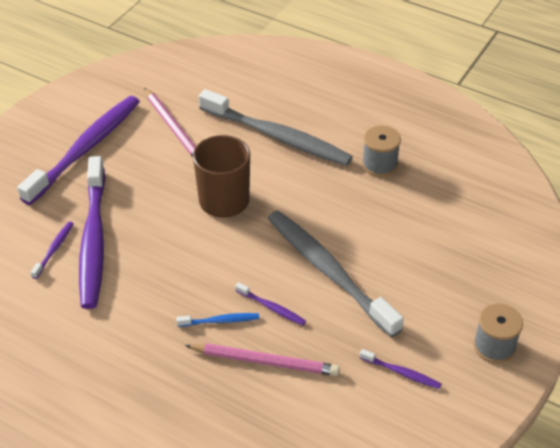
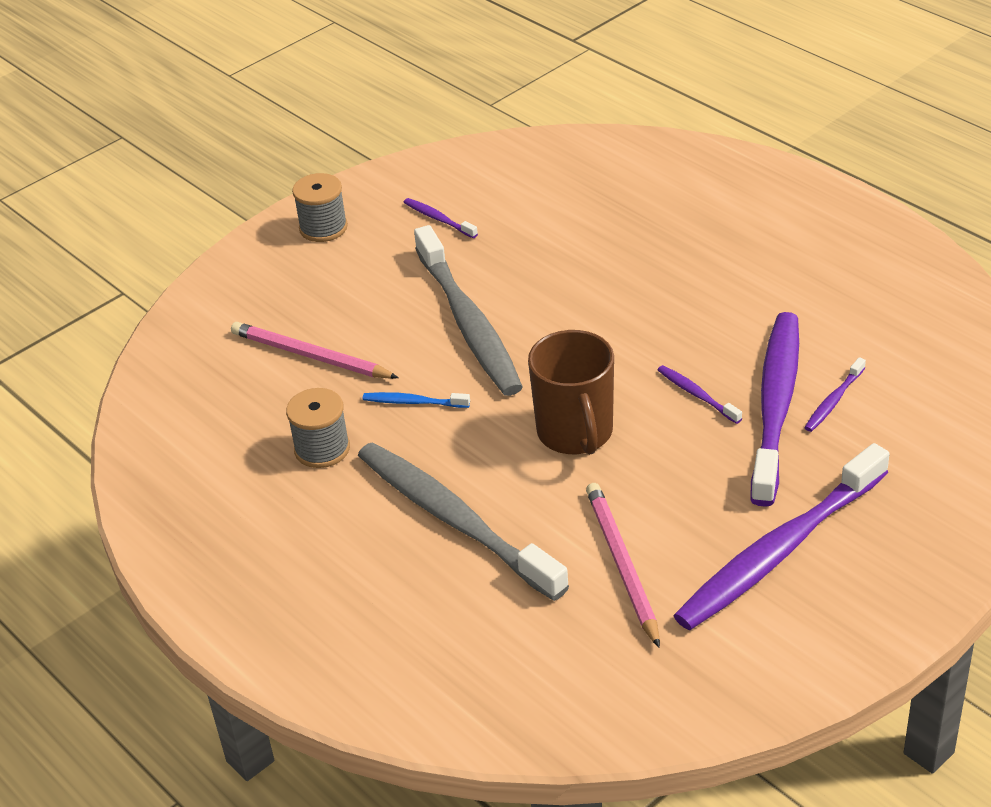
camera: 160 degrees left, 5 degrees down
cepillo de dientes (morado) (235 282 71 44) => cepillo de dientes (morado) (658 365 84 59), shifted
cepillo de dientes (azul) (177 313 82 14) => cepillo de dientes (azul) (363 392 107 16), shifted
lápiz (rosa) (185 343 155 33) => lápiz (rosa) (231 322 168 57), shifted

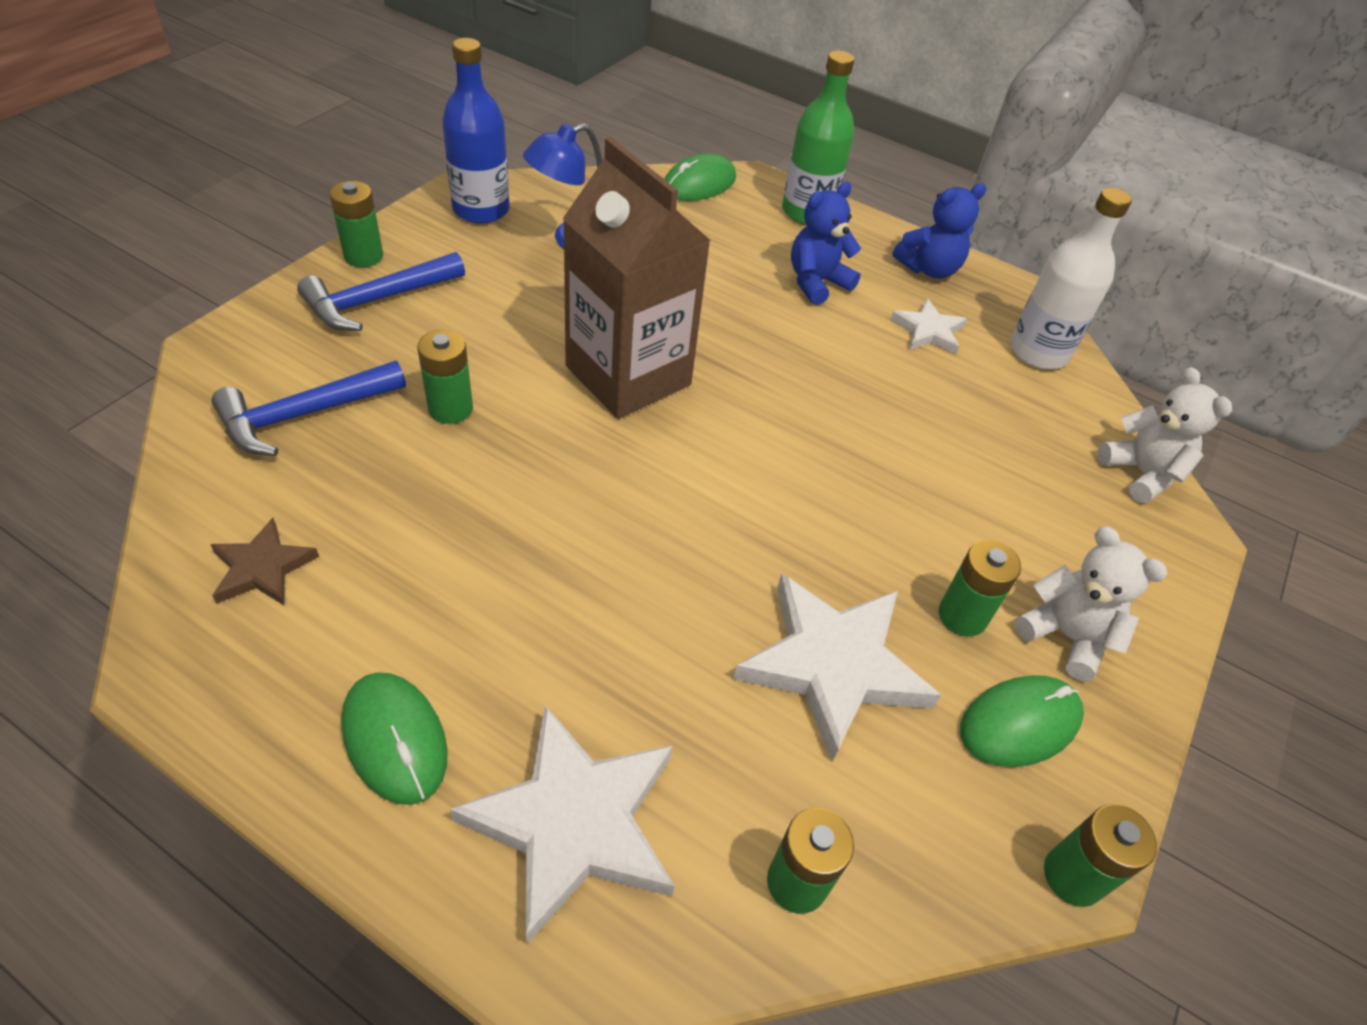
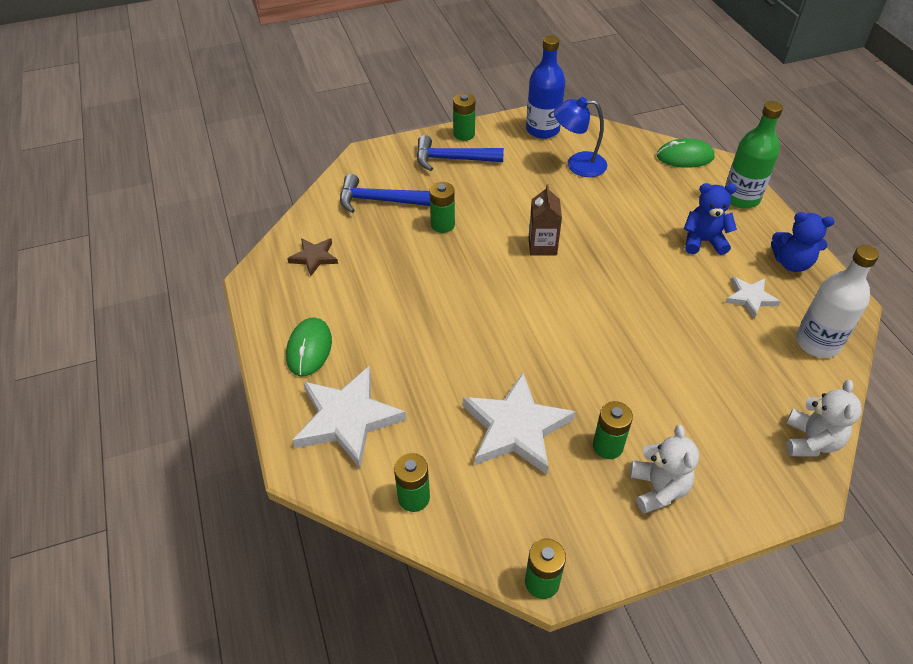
camera: 45 degrees right, 0 degrees up
cartón de leche (marrón) (563 137 148 282) => cartón de leche (marrón) (529 184 33 72), x0.50
ratón (verde) (960 675 124 92) => nothing

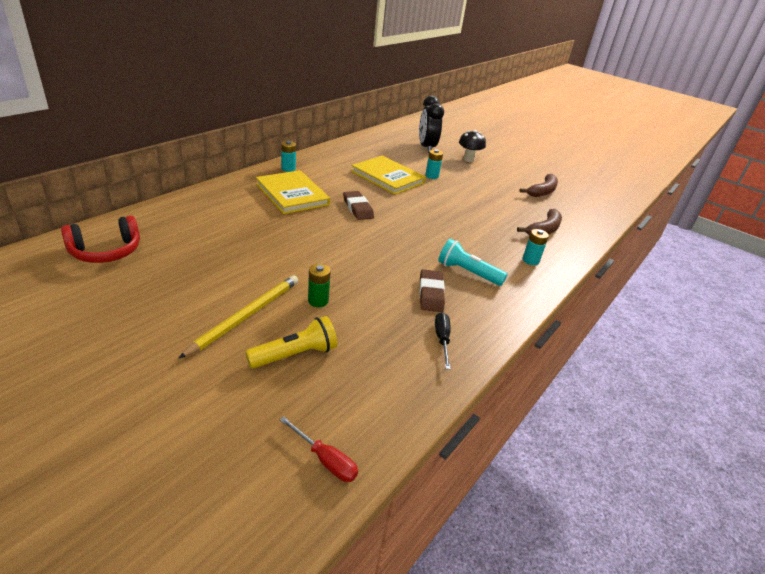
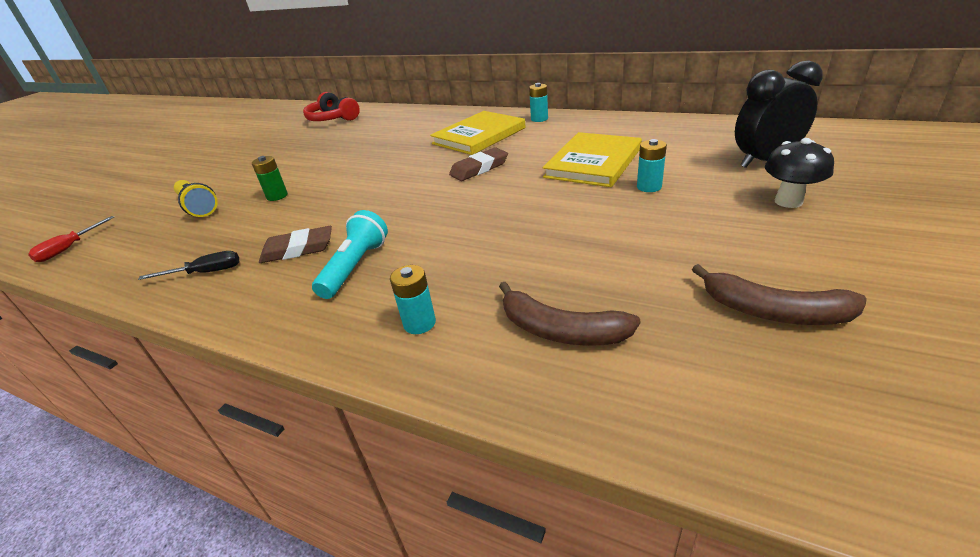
camera: 85 degrees right, 0 degrees up
lápiz (amarillo) (178 275 120 84) => nothing

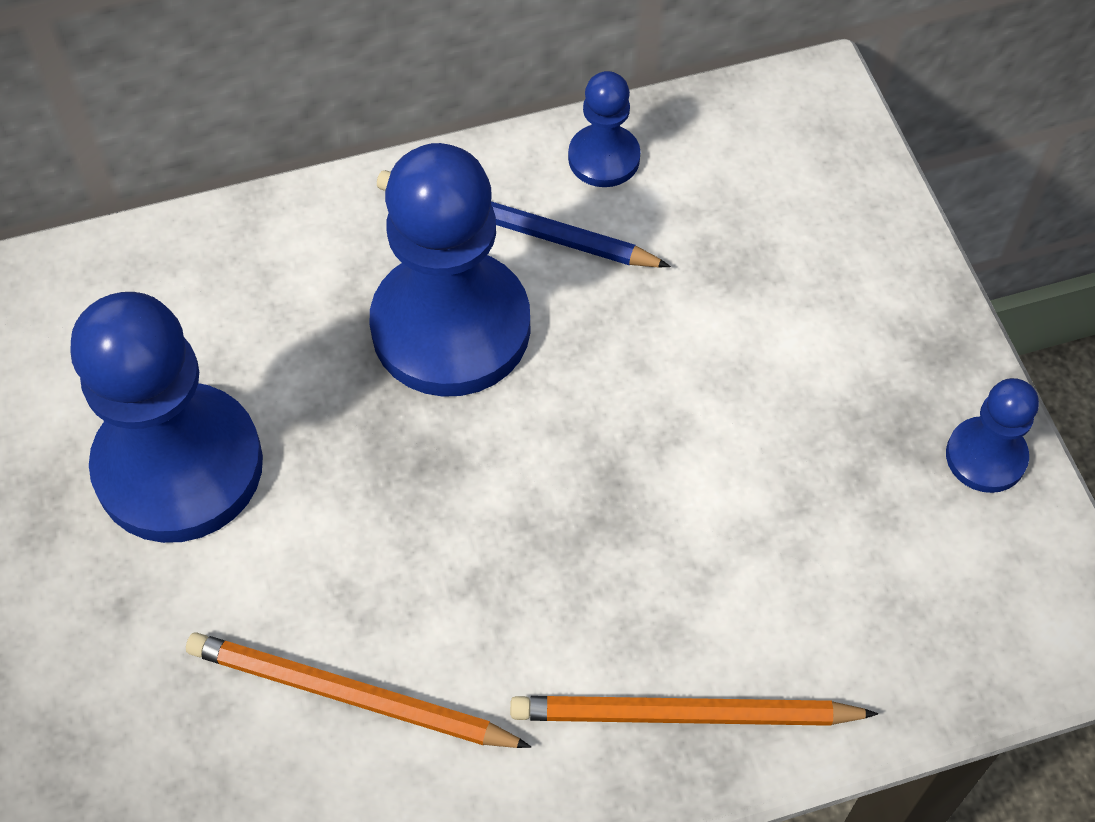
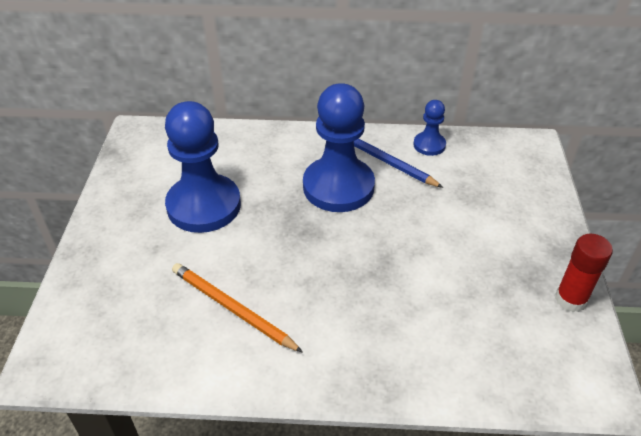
camera: 20 degrees right, 15 degrees down
peón (azul) (946 378 93 115) => barra de pegamento (rojo) (555 234 58 78)
lápiz (naranja) (510 696 368 30) => nothing

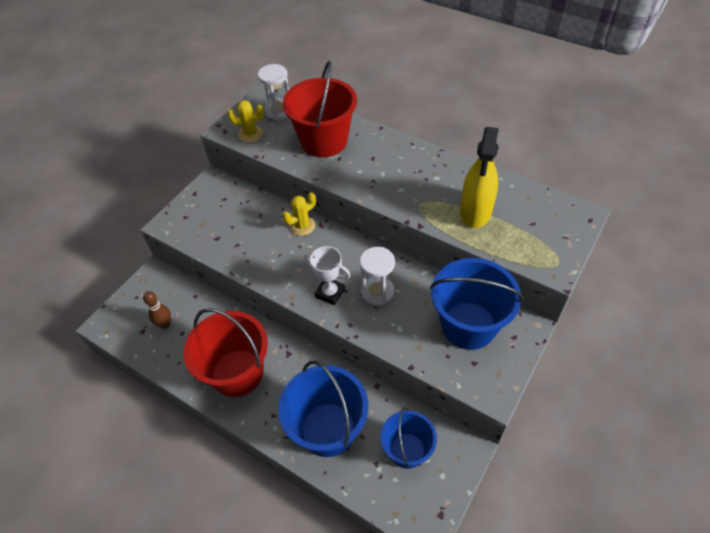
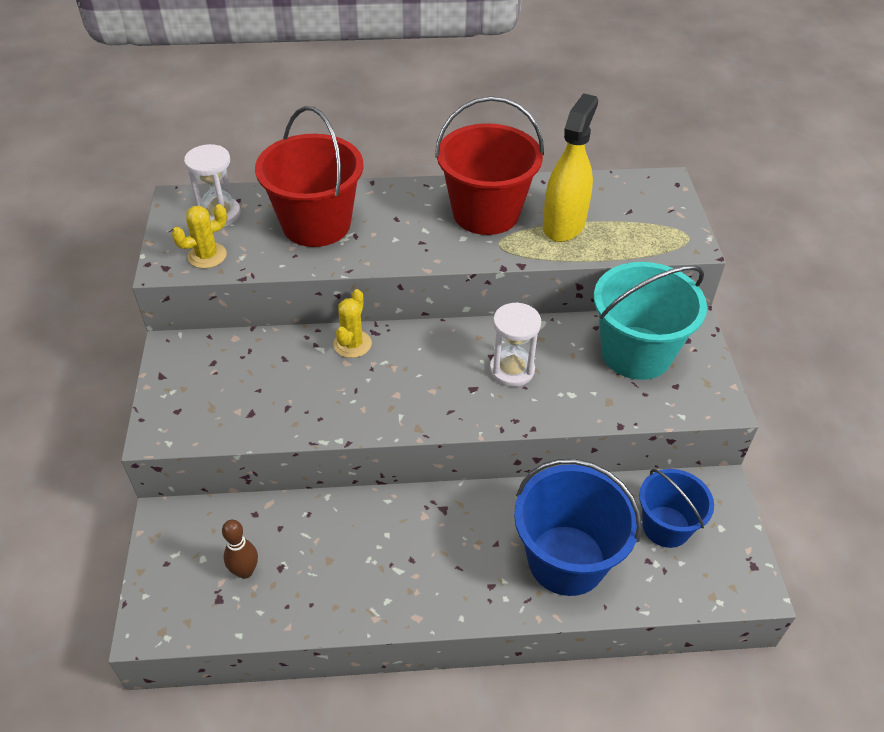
camera: 40 degrees left, 5 degrees down
pulverizador (amarillo) (460 127 39 101) => pulverizador (amarillo) (543 93 55 149), 135 degrees counterclockwise
trofeo (blanco) (304 246 47 59) => nothing
balde (azul) (430 258 93 92) => balde (turquesa) (594 262 113 118)
balde (rojo) (184 308 84 89) => balde (rojo) (435 96 109 139), shifted

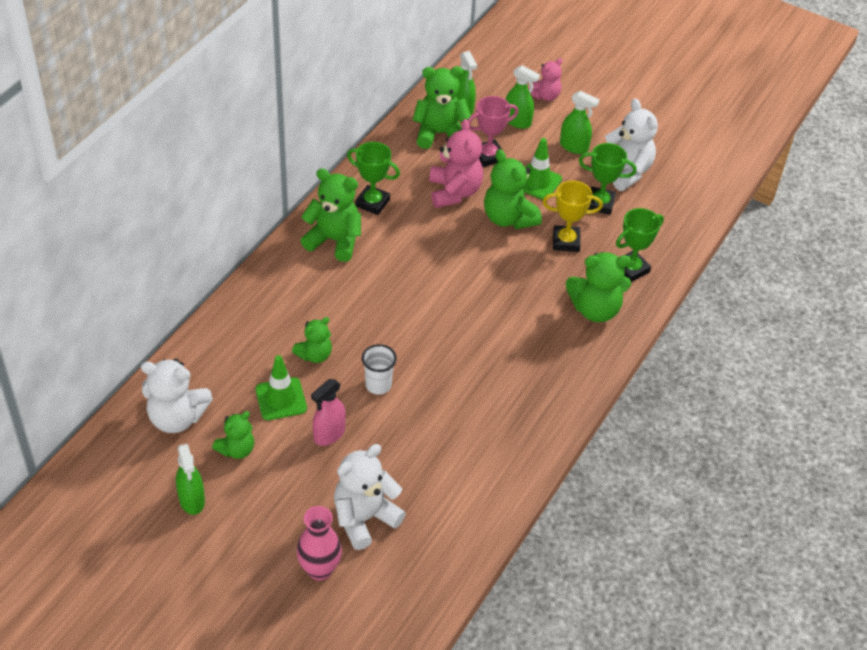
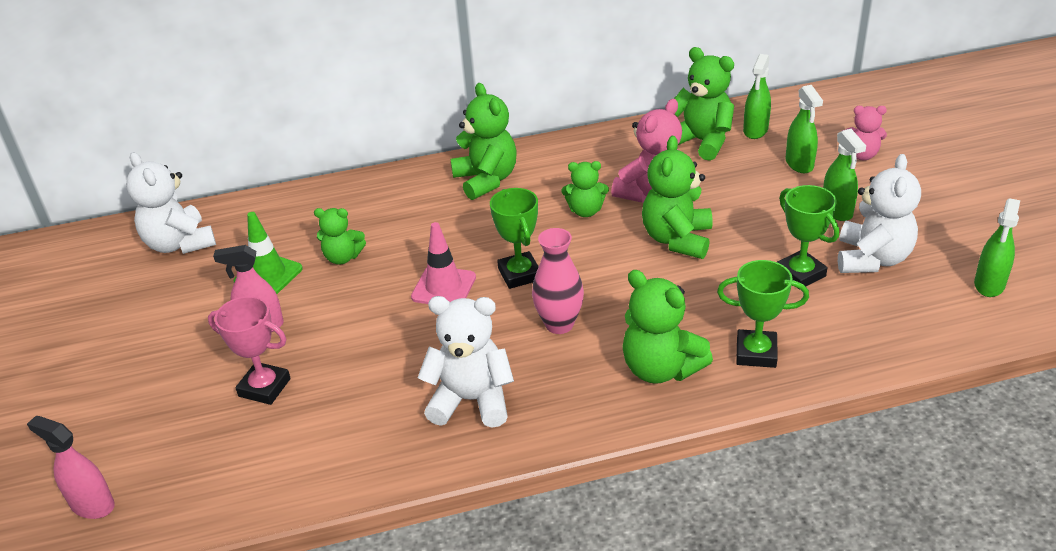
camera: 50 degrees right, 10 degrees down
trofeo (rosa) (468 96 51 71) => trofeo (rosa) (208 296 83 109), shifted
cono de tráfico (verde) (522 138 40 62) => nothing
trofeo (verde) (347 142 53 73) => trofeo (verde) (490 188 49 101), shifted
trofeo (amarillo) (542 181 61 71) => nothing
vaso (blanco) (362 344 35 51) => nothing
osito (verde) (212 411 42 48) => osito (verde) (561 161 48 56), shifted
pulverizador (verde) (176 444 29 71) => pulverizador (verde) (974 198 46 99), shifted
osito (blanco) (334 444 72 106) => osito (blanco) (418 296 96 132), shifted
florero (rosa) (297 506 45 75) => florero (rosa) (532 228 52 106), shifted
nothing => cono de tráfico (rosa) (411 222 65 82)
nothing => pulverizador (rosa) (27 416 88 103)

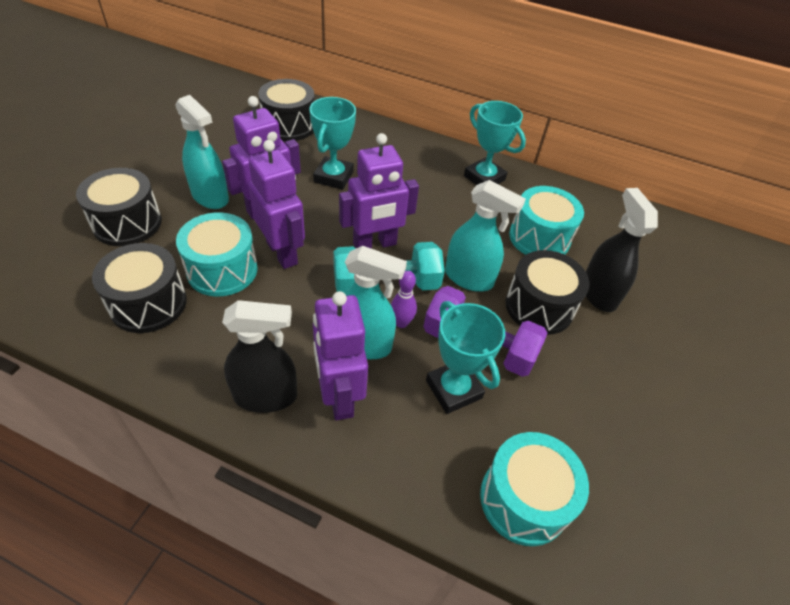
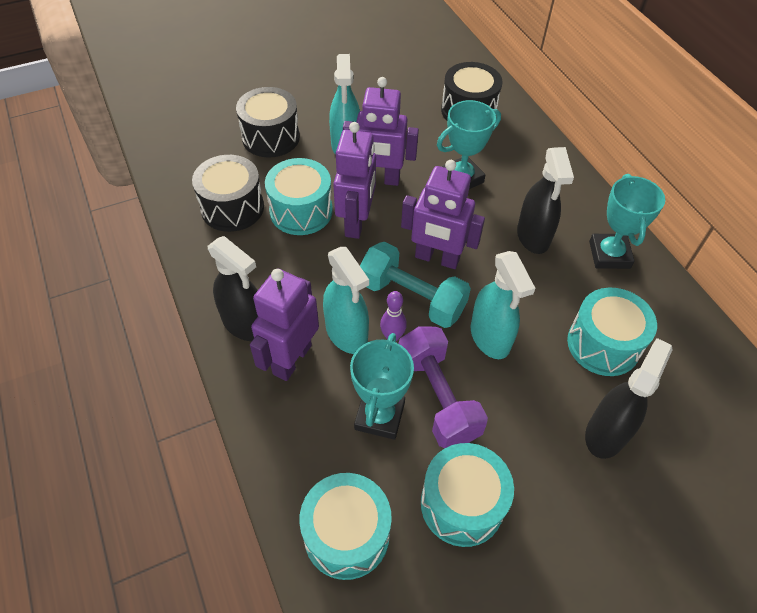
camera: 45 degrees right, 5 degrees up
tambor (negro) (505 250 84 85) => nothing
nothing => pulverizador (negro) (517 147 57 107)
nothing => tambor (turquesa) (421 443 93 104)

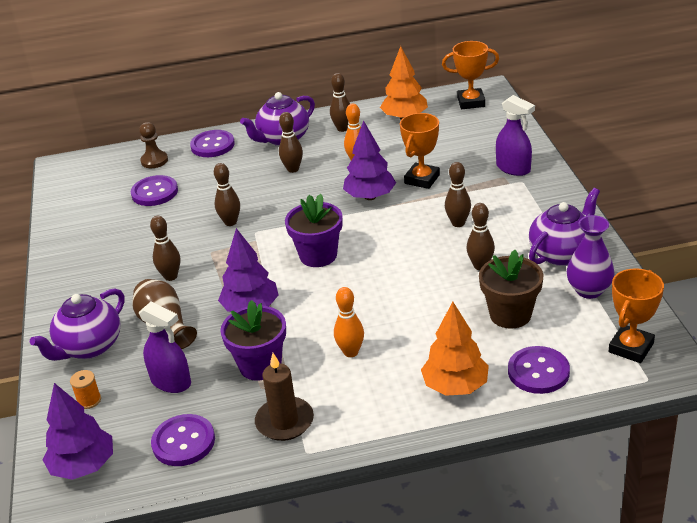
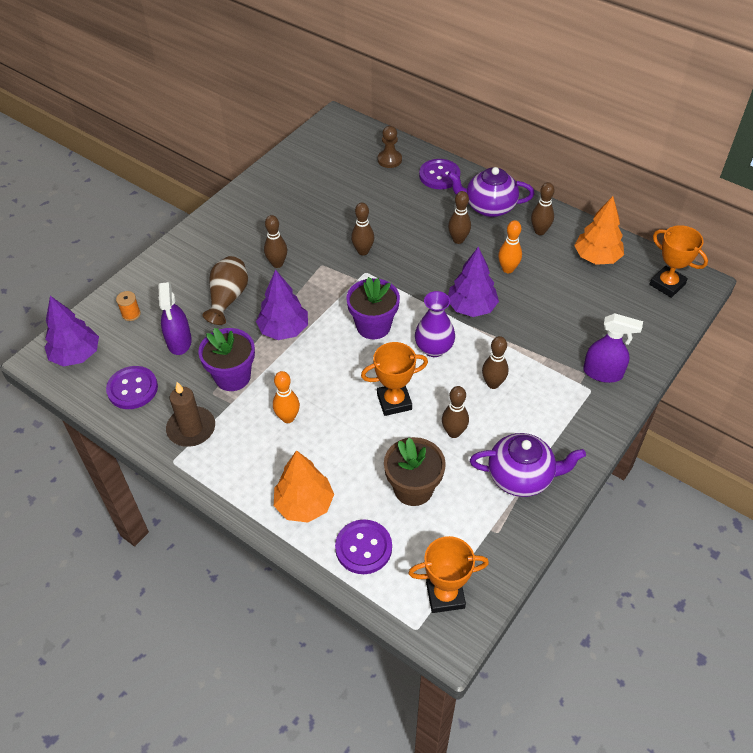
camera: 45 degrees right, 15 degrees up
pulverizador (morado) (496 95 39 81) => pulverizador (morado) (583 313 60 70), 75 degrees counterclockwise
trofeo (naranja) (400 113 40 76) => trofeo (naranja) (361 342 67 74), shifted
botón (morado) (131 175 47 31) => nothing
florero (morado) (567 215 48 84) => florero (morado) (415 291 40 66), shifted
tetera (morado) (30 288 95 73) => nothing

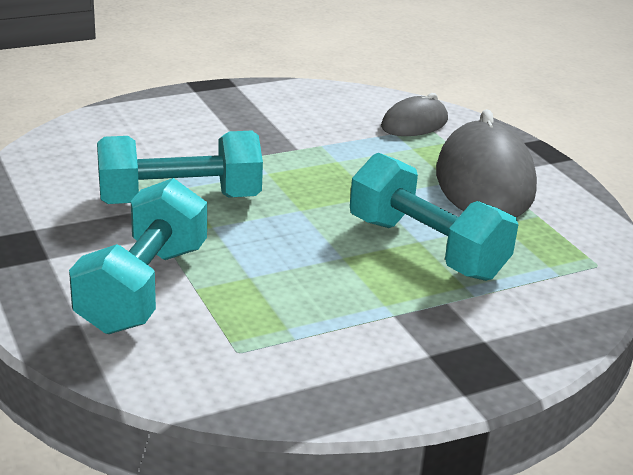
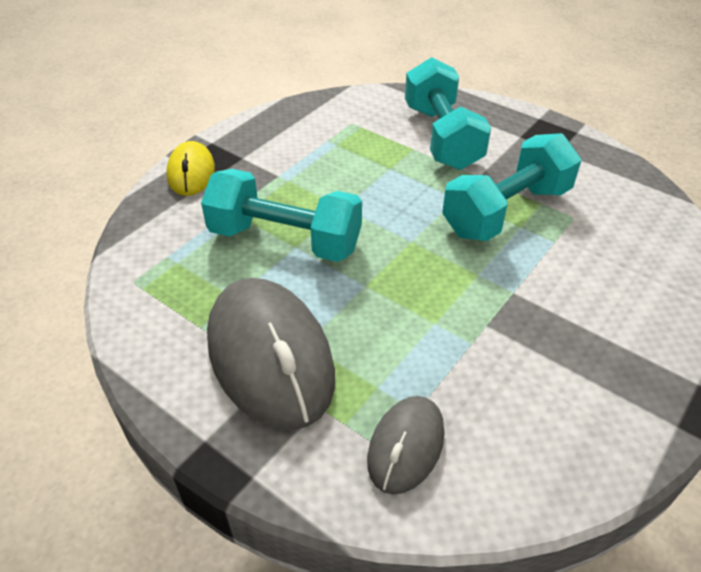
camera: 155 degrees right, 15 degrees up
nothing => ratón (amarillo) (166 141 49 55)

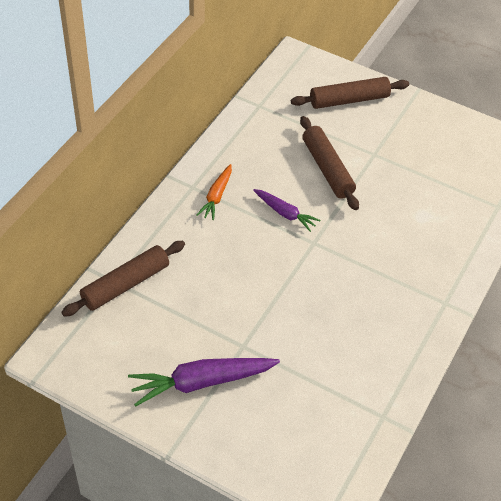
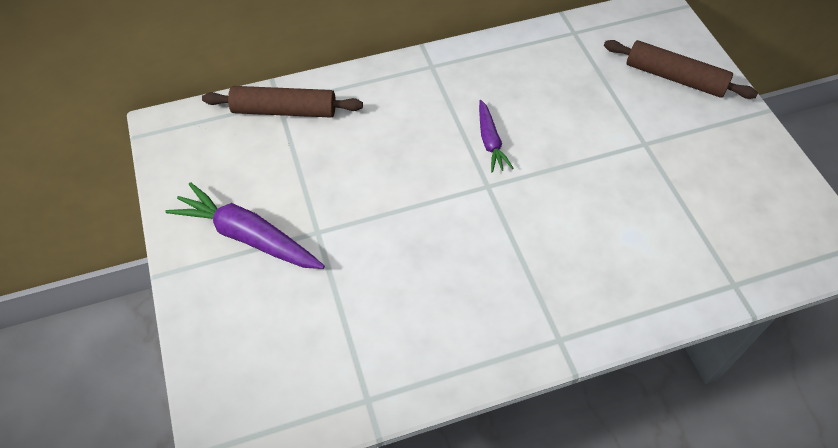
camera: 45 degrees right, 5 degrees up
rodillo (marrón) (300 116 59 94) => nothing
zanahoria (naranja) (197 164 35 56) => nothing

